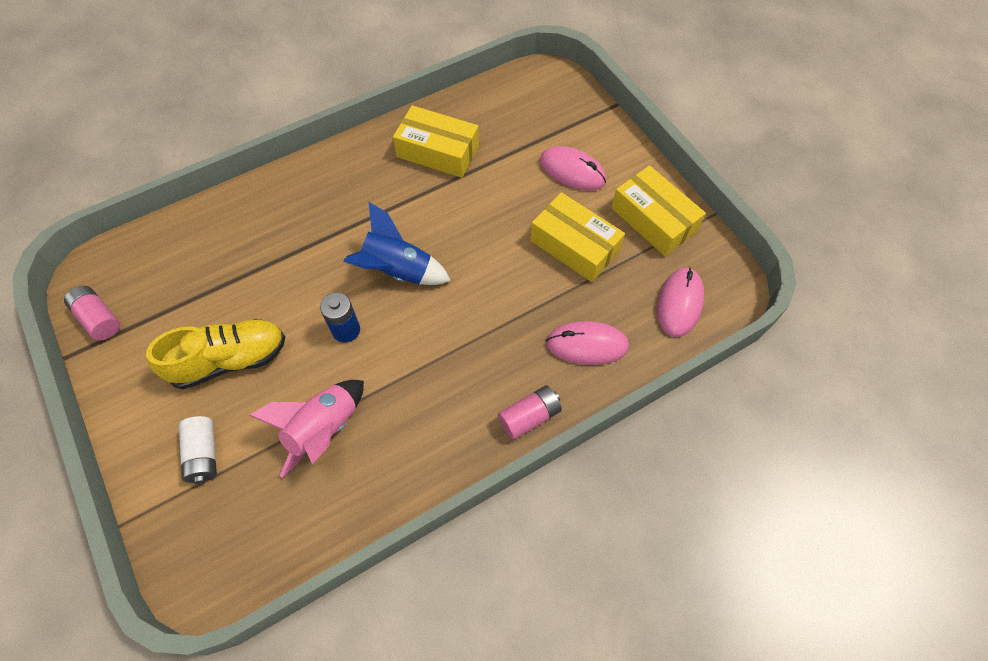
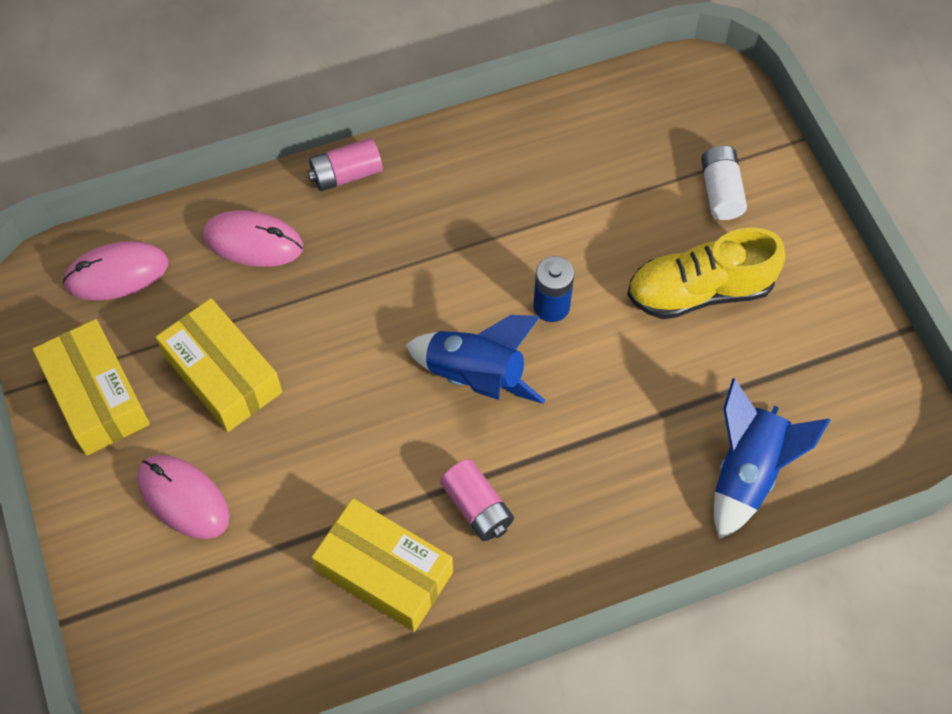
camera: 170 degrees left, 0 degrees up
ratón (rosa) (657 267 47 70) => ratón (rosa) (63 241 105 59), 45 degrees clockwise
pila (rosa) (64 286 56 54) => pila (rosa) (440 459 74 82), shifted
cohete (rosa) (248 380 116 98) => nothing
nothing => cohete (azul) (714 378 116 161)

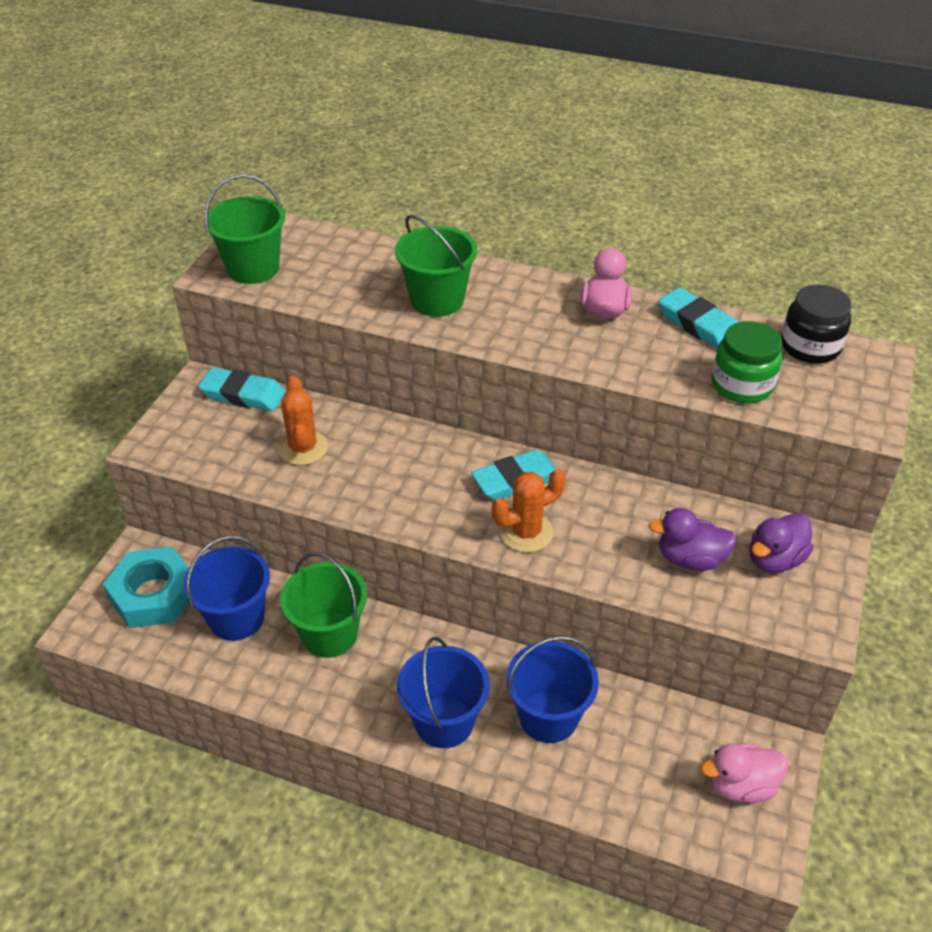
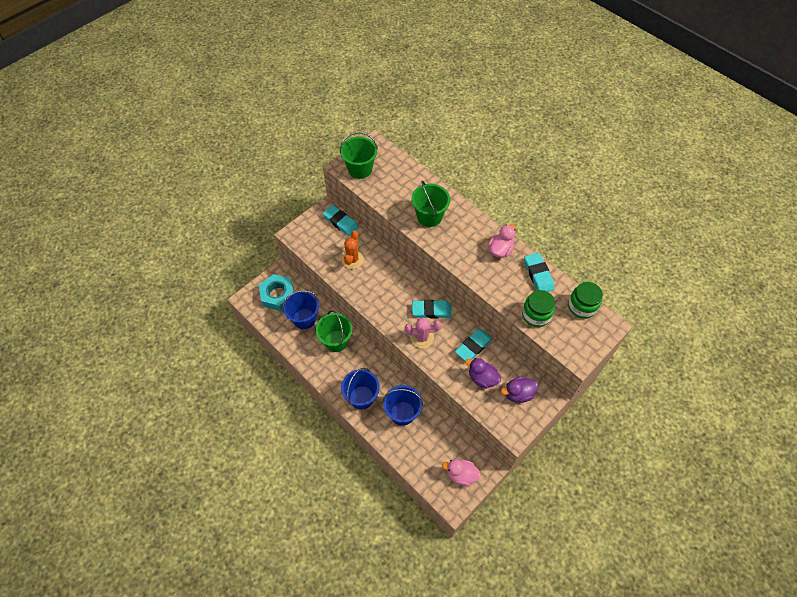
camera: 25 degrees right, 15 degrees up
tarro (negro) (781 284 71 80) => tarro (verde) (568 282 35 37)
cactus (naranja) (492 469 74 83) => cactus (rosa) (405 317 36 31)
nothing => goma de borrar (turquesa) (455 329 37 32)

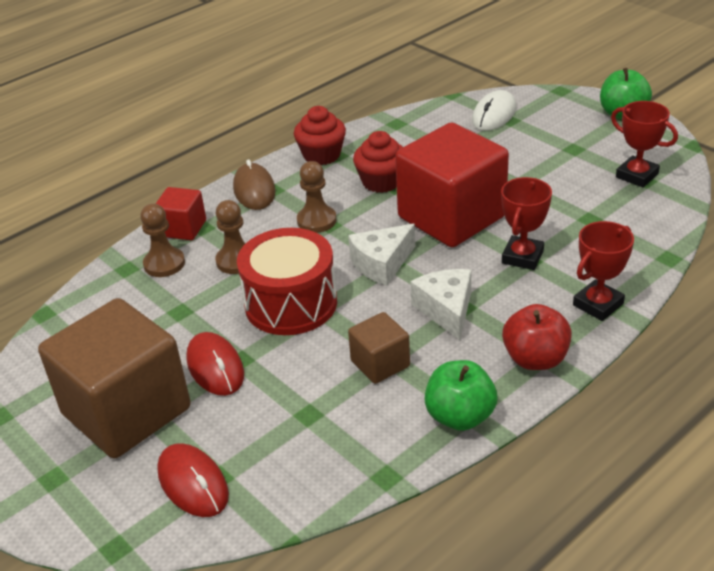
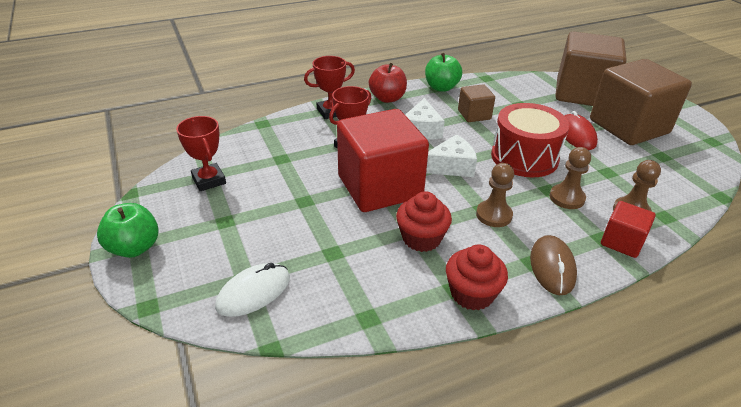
camera: 165 degrees left, 0 degrees up
ratón (rojo) (157 443 72 74) => cubo (marrón) (555 31 71 75)

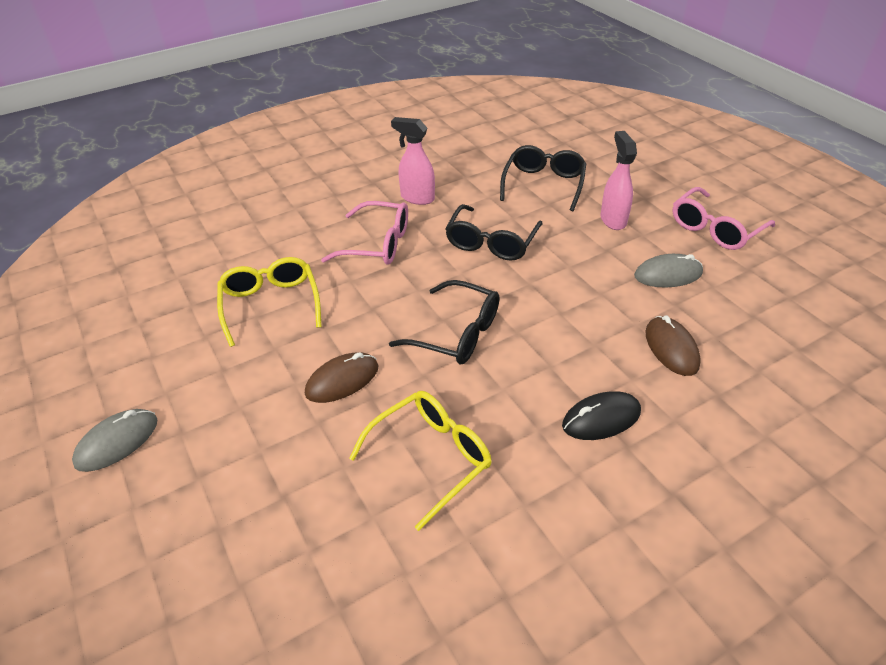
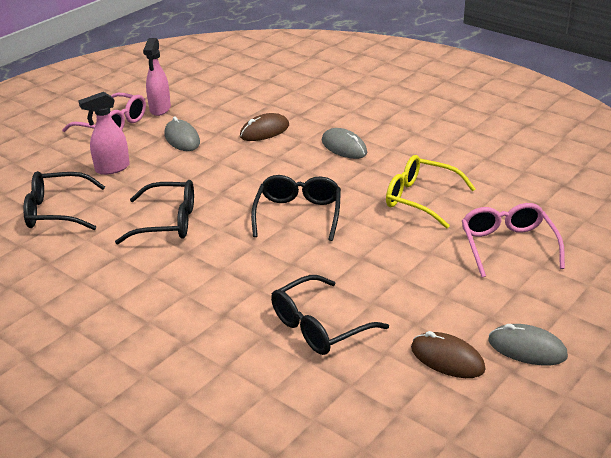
camera: 110 degrees left, 10 degrees down
pulverizador (rosa) (391 117 44 88) => pulverizador (rosa) (143 38 28 78), shifted
gafas (rosa) (321 201 87 64) => gafas (rosa) (462 203 103 74), shifted
gafas (amarillo) (217 257 105 90) => gafas (negro) (271 275 118 80)
ratón (marrón) (305 352 74 51) => ratón (marrón) (411 331 75 47), shifted
ratón (negro) (562 391 79 49) => ratón (gris) (322 128 45 31)

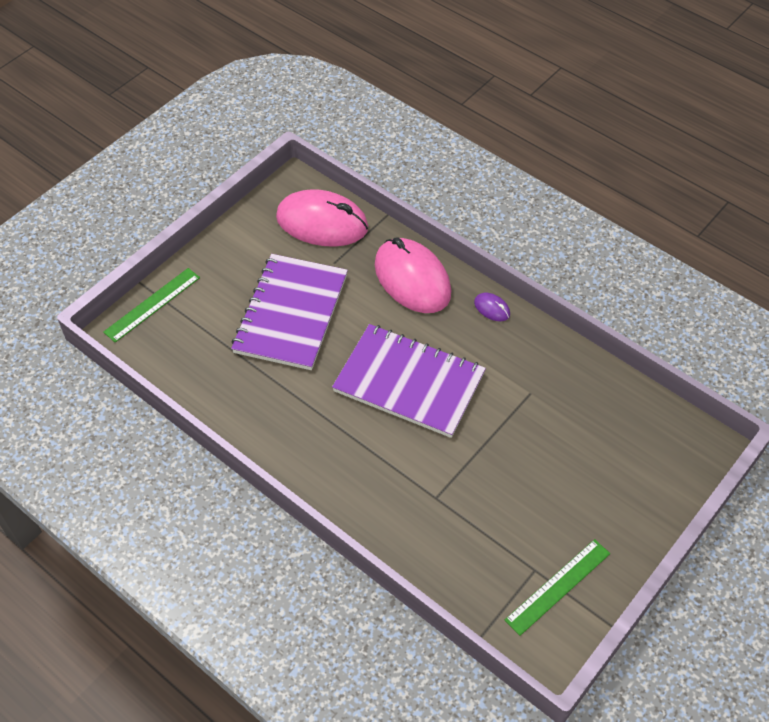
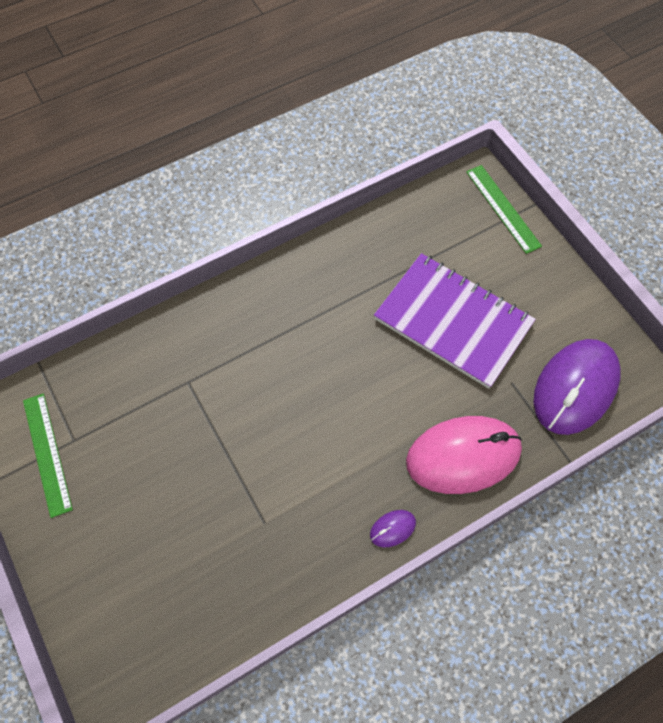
camera: 110 degrees right, 10 degrees up
ratón (rosa) (276 189 92 58) => ratón (morado) (534 339 87 96)
cuaderno (morado) (332 324 154 114) => nothing

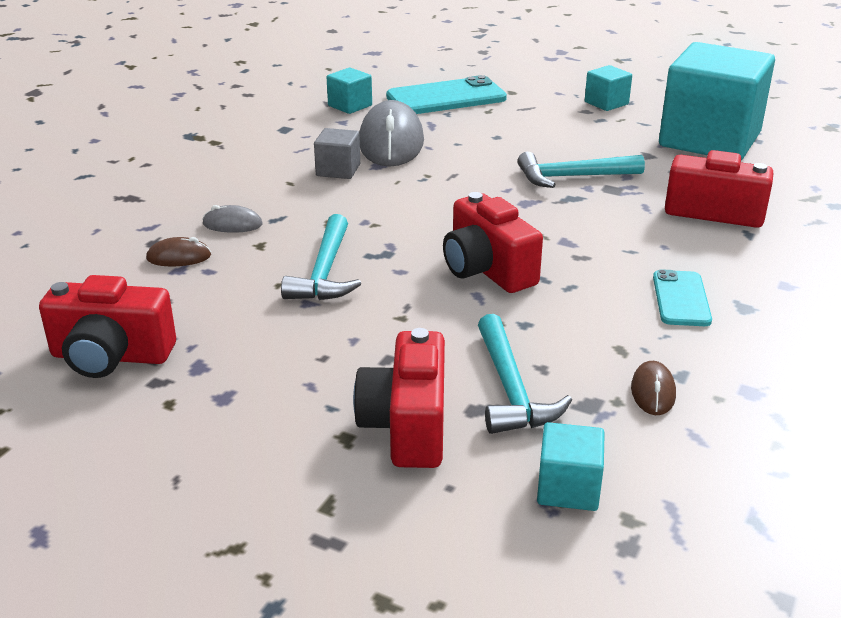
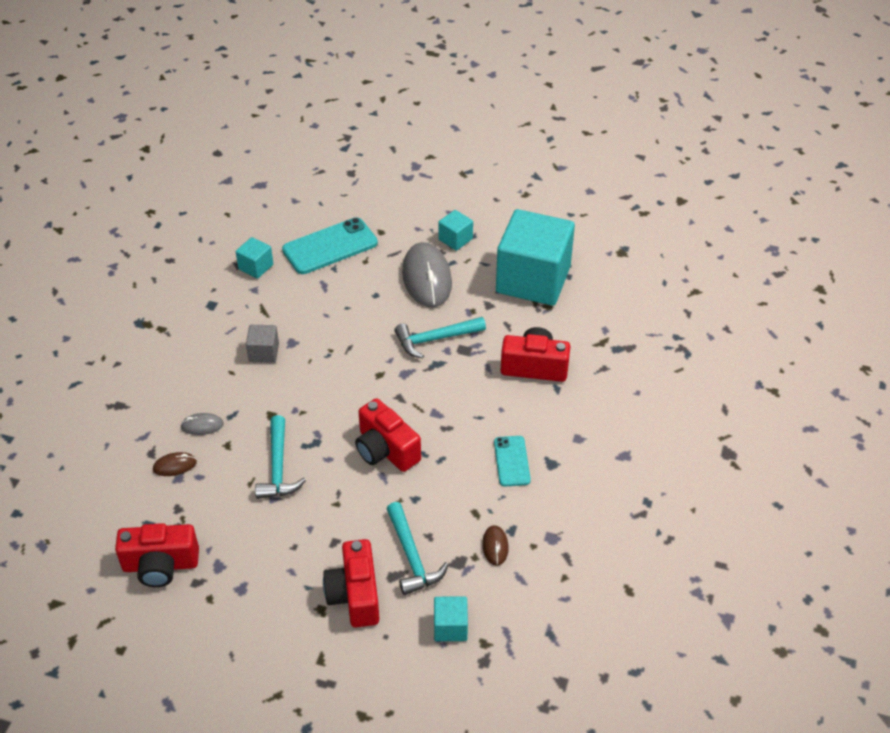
camera: 10 degrees left, 15 degrees up
ratón (gris) (359 100 65 66) => ratón (gris) (402 242 50 65), shifted

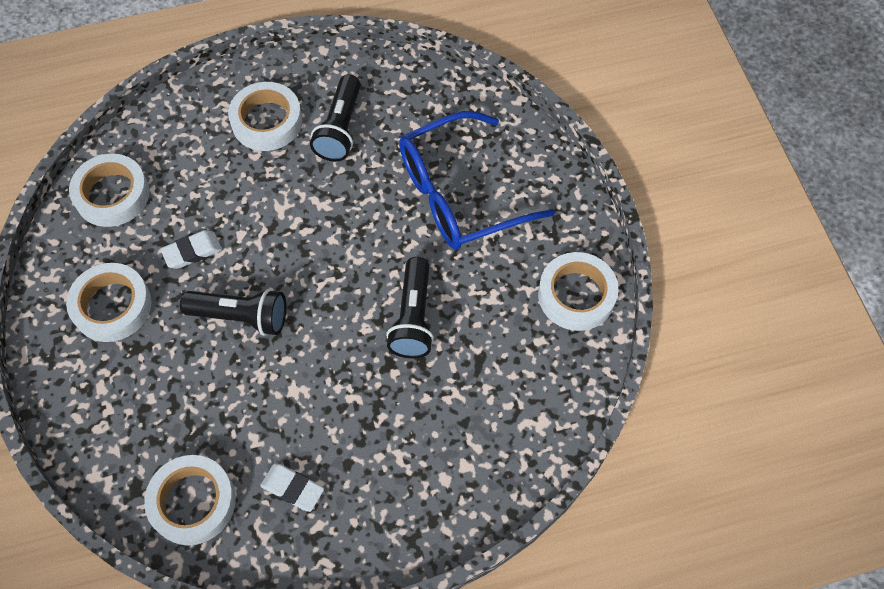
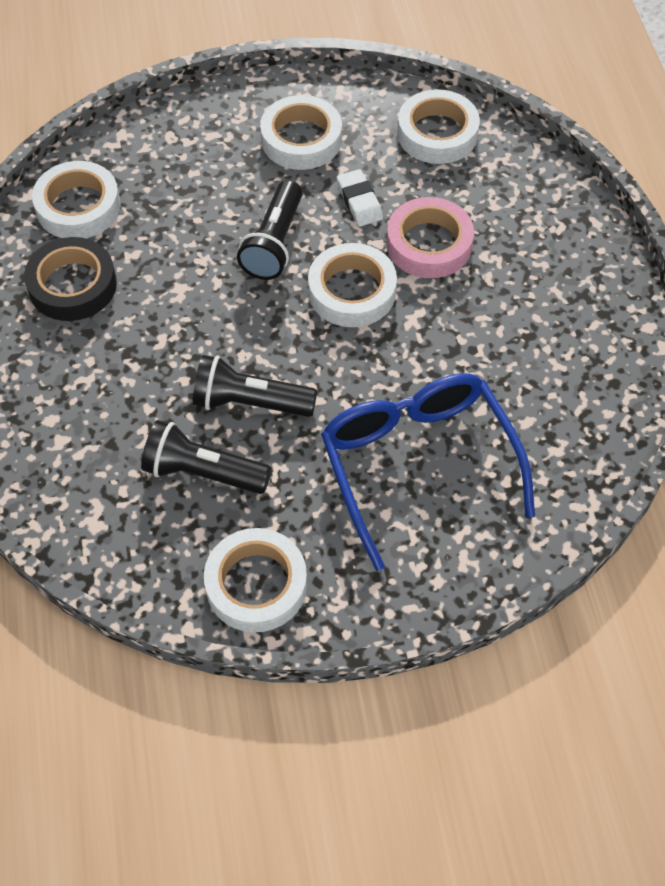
camera: 95 degrees right, 5 degrees down
lámpara de mano (negro) (310 74 51 87) => lámpara de mano (negro) (141 420 131 74), shifted
cinta adhesiva (blanco) (228 82 74 69) => cinta adhesiva (blanco) (308 243 89 84), shifted
goma de borrar (blanco) (260 463 64 49) => cinta adhesiva (negro) (24 237 93 84)
nothing => cinta adhesiva (rosa) (386 197 88 81)

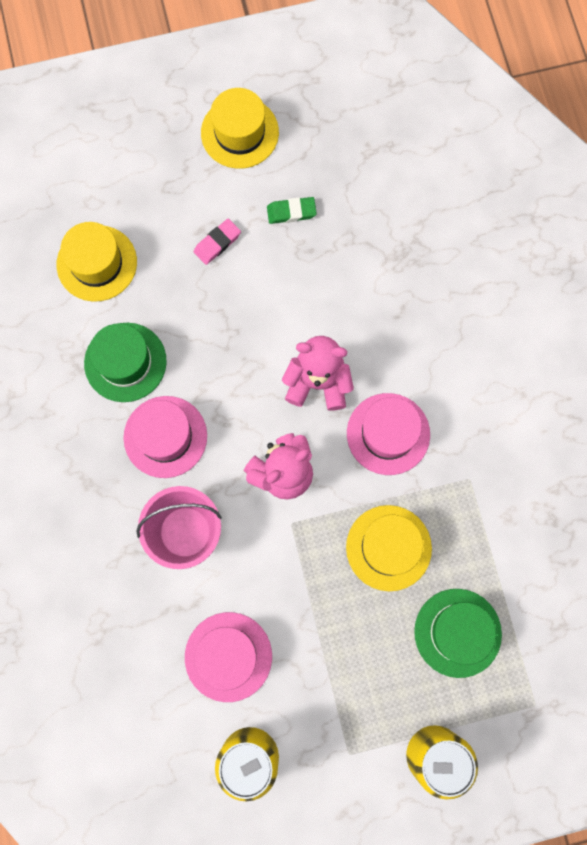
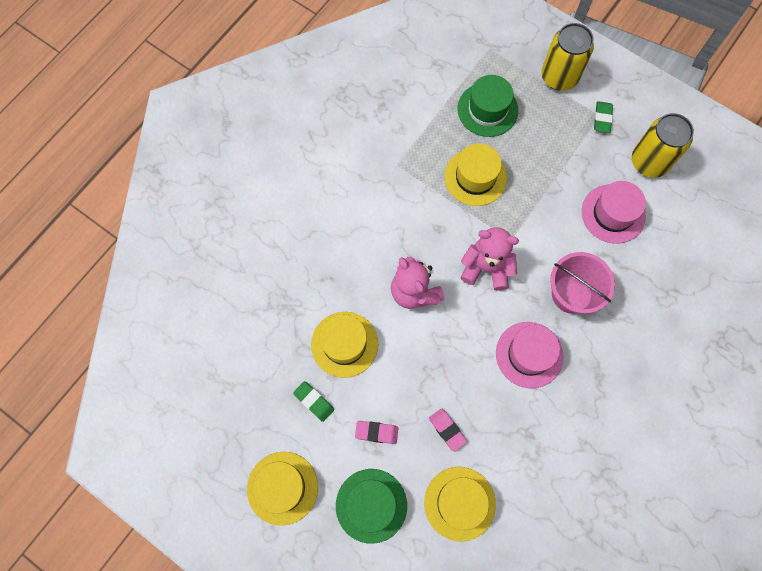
camera: 130 degrees left, 5 degrees down
sombrero (verde) (84 323 83 79) => sombrero (verde) (336 469 71 75), shifted
sombrero (rosa) (347 393 83 82) => nothing
nothing => goma de borrar (verde) (594 101 19 32)
nothing => sombrero (amarillo) (311 312 67 66)
nothing => goma de borrar (rosa) (429 409 38 43)

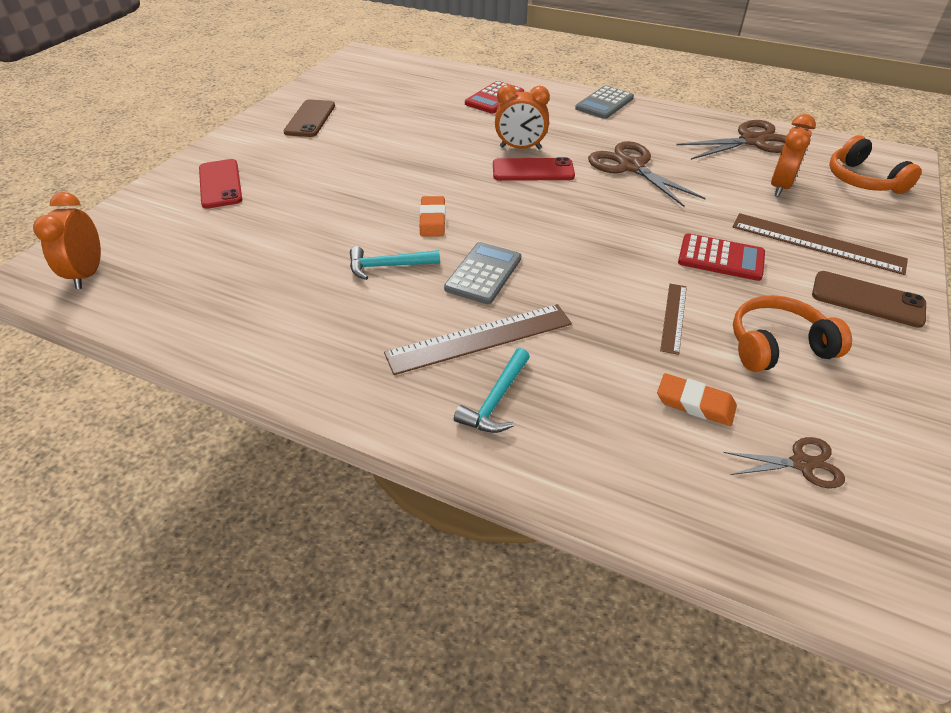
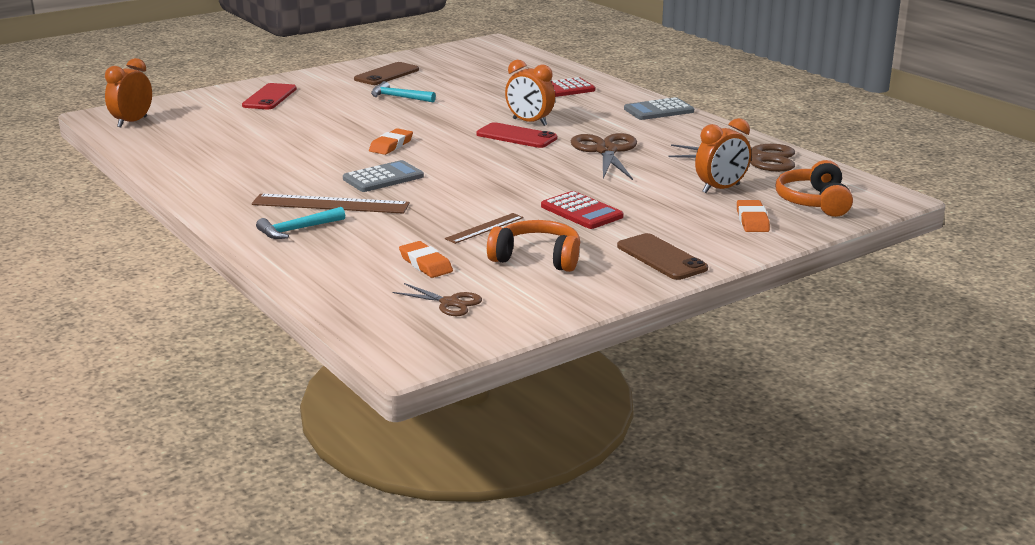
camera: 30 degrees right, 20 degrees down
regla (marrón) (733 213 175 62) => nothing
martillo (turquesa) (350 246 90 34) => martillo (turquesa) (371 81 65 21), shifted
nothing => goma de borrar (naranja) (737 200 33 32)

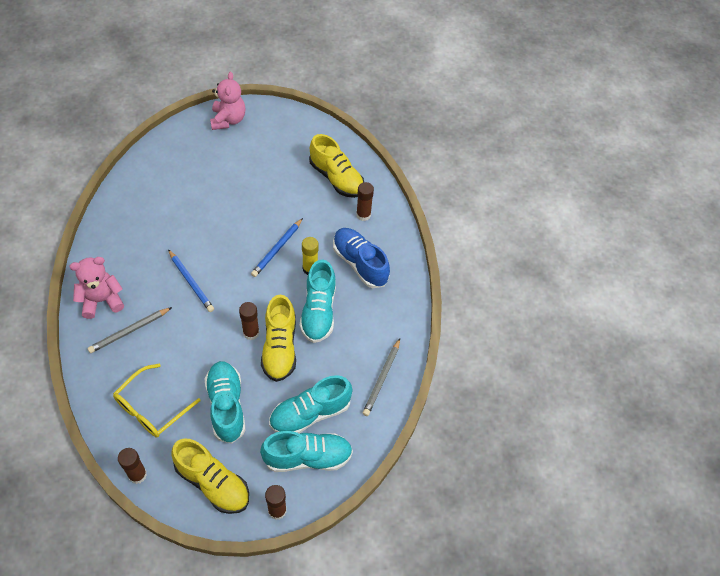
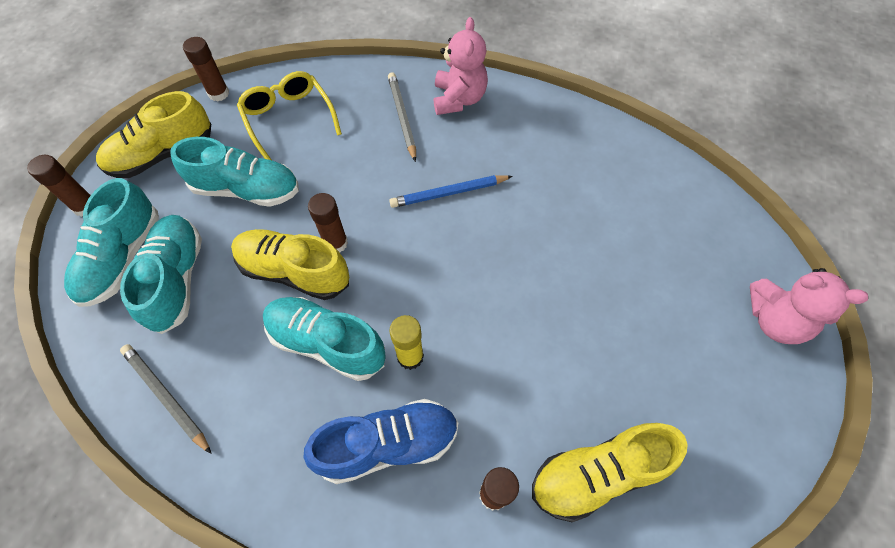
camera: 115 degrees right, 5 degrees up
lápiz (azul) (251 218 52 59) => nothing

